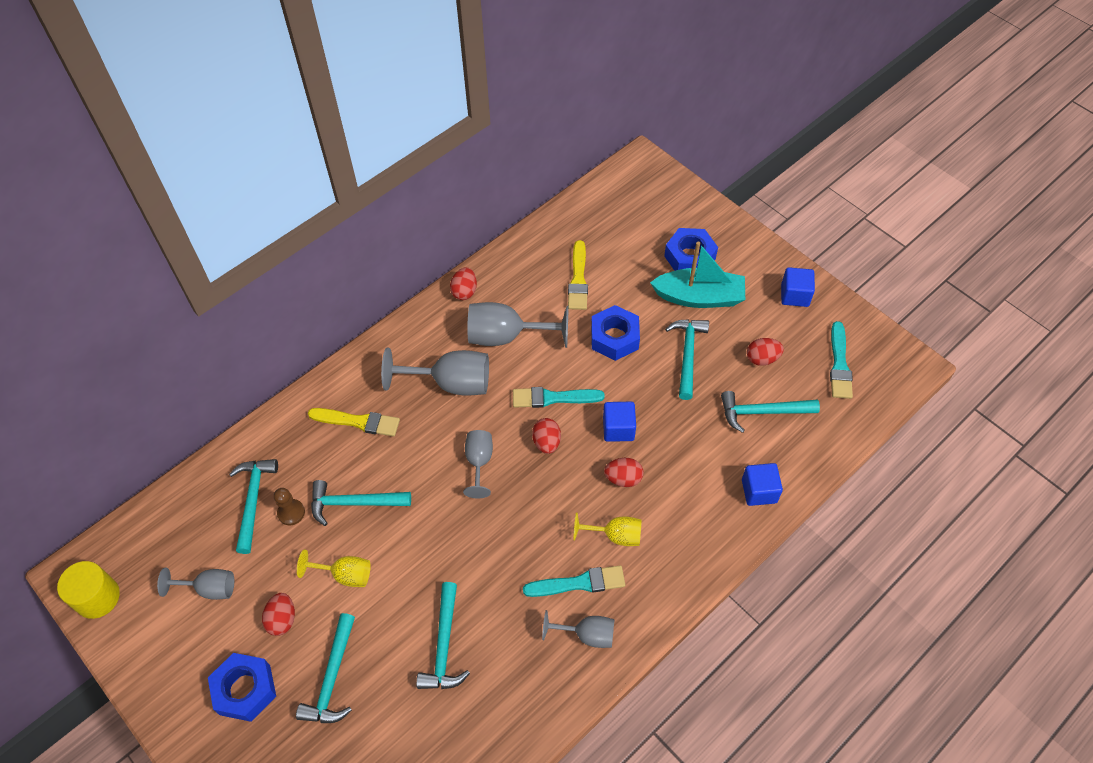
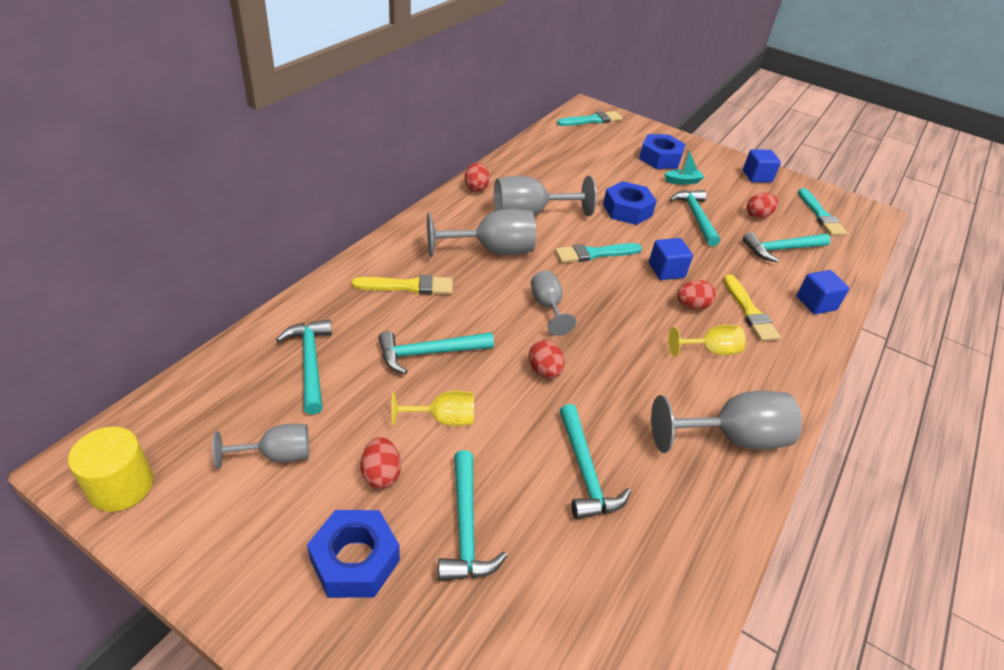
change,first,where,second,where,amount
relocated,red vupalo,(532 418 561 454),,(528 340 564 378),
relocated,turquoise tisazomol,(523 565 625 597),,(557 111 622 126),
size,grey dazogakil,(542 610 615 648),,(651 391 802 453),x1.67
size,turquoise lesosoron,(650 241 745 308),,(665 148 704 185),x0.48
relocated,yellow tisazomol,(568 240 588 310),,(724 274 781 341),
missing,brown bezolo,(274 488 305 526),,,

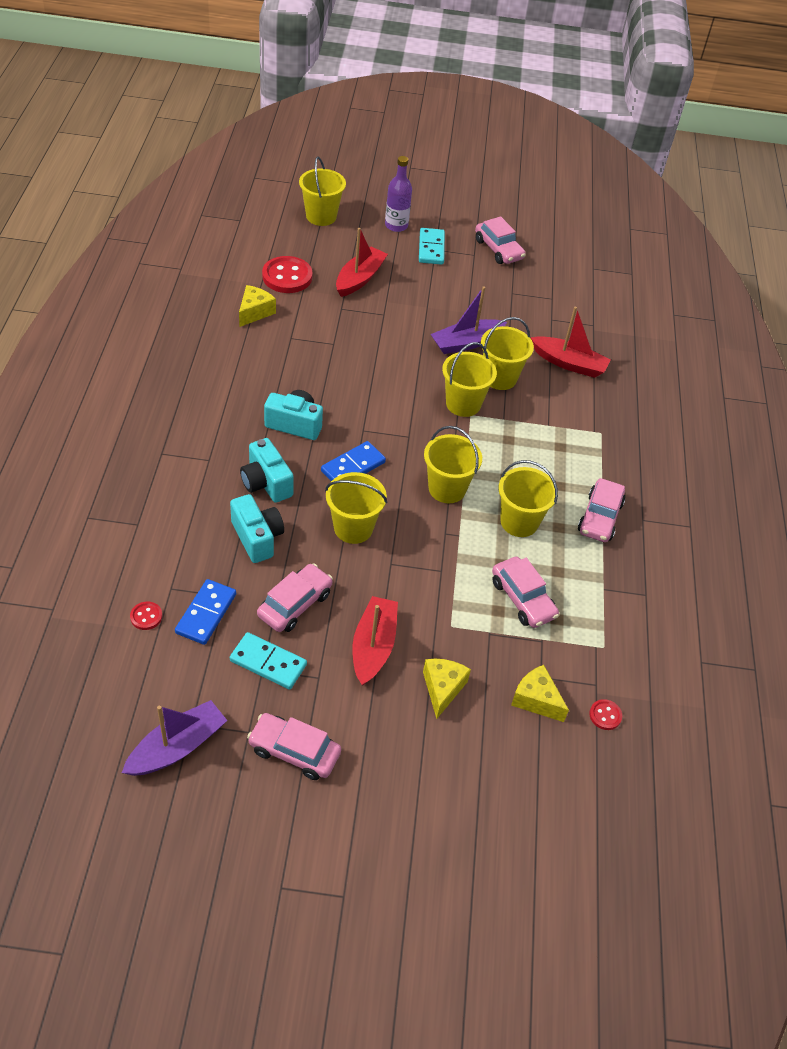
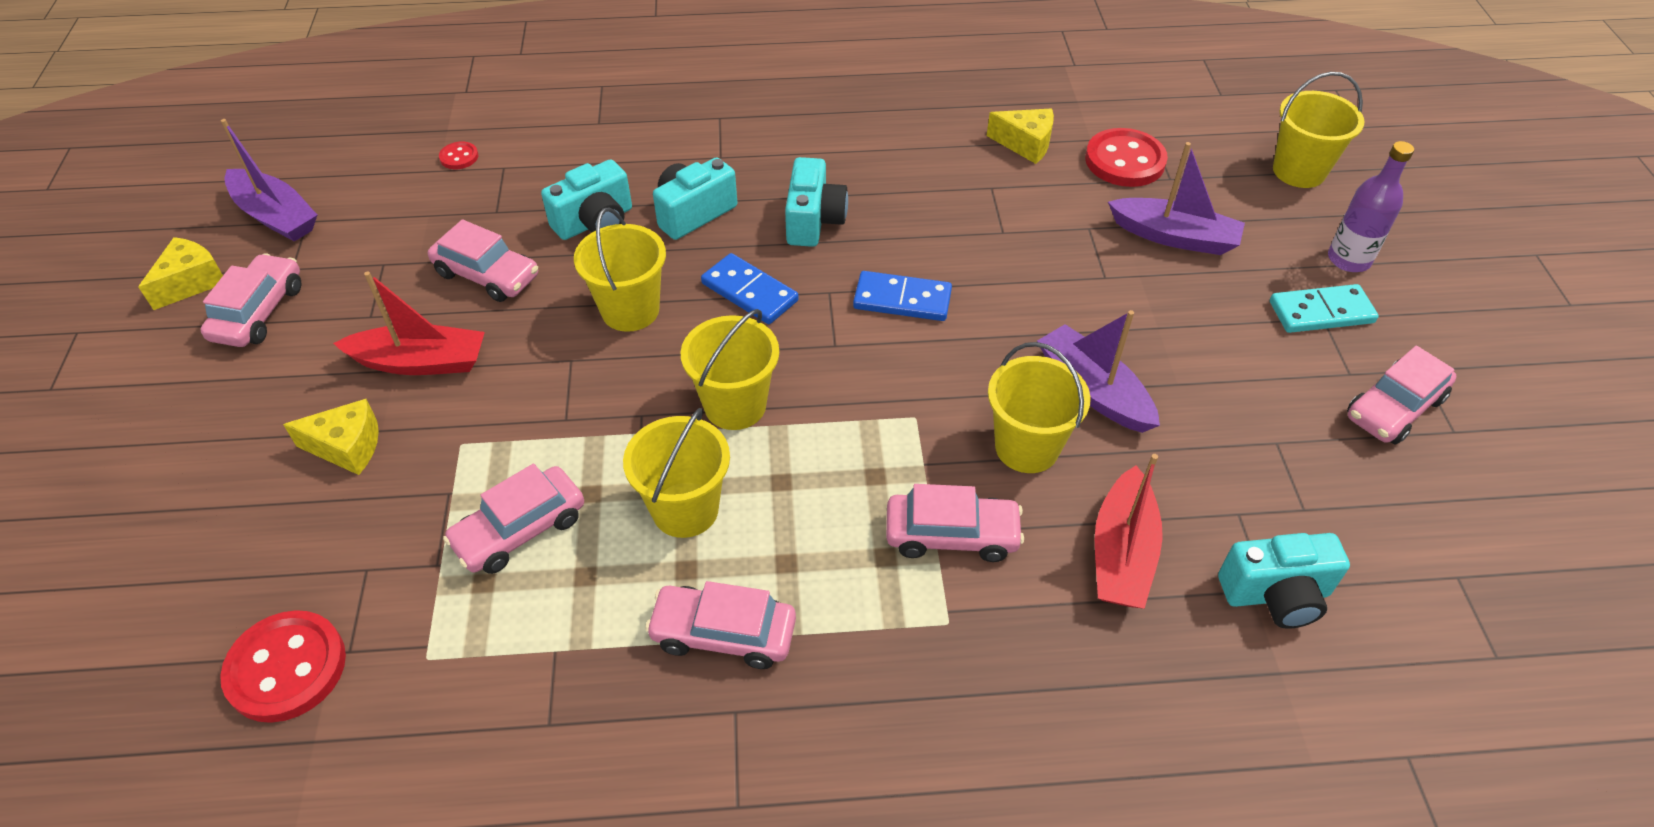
change,first,where,second,where,amount
relocated,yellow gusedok,(511 665 569 722),,(138 237 223 310),
size,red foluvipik,(589 699 622 730),,(220 610 346 723),x2.09
relocated,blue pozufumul,(175 579 236 645),,(853 271 952 321),
appeared,,,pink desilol,(886 484 1024 562),
colour,red lesosoron,(336 228 388 297),purple lesosoron,(1108 142 1245 255),
appeared,,,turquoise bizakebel,(1218 533 1350 629),
missing,turquoise pozufumul,(230 632 307 690),,,
missing,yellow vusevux,(442 342 497 417),,,

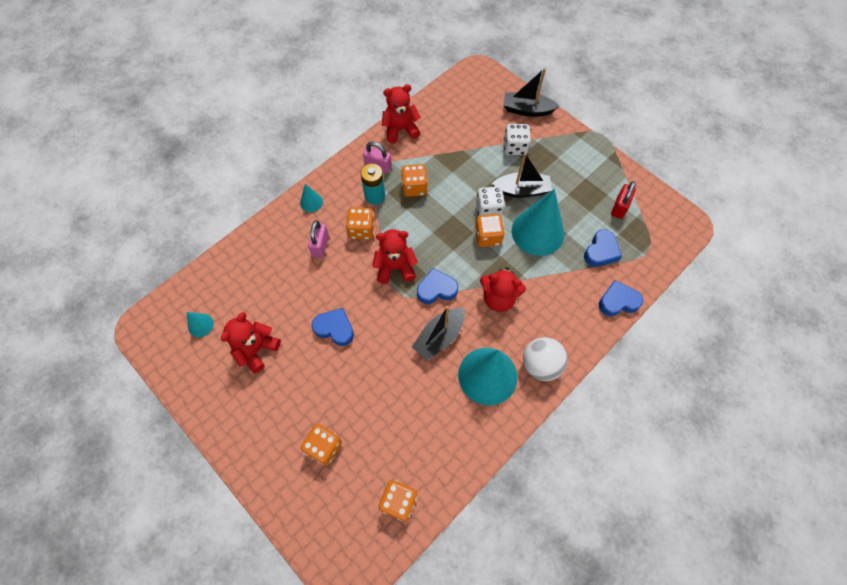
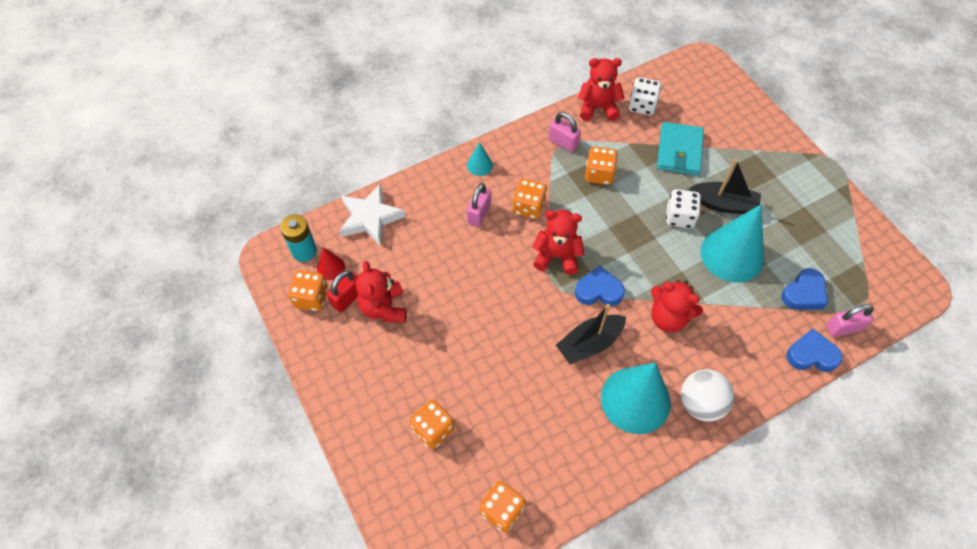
change,first,where,second,where,amount
relocated,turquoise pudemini,(361 163 385 204),,(280 215 317 262),
relocated,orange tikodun,(475 214 505 247),,(288 270 328 311),
colour,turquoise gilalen,(187 312 214 337),red gilalen,(317 247 345 280),
relocated,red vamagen,(611 181 636 219),,(327 270 358 312),
appeared,,,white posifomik,(339 184 406 246),
spun,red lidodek,(221 312 281 373),,(356 261 407 323),60 degrees counterclockwise
relocated,white tikodun,(504 124 531 155),,(628 77 661 115),
appeared,,,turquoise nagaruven,(657 122 704 175),
appeared,,,pink vamagen,(826 304 874 337),
missing,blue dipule,(312 308 354 346),,,
missing,black lesosoron,(503 68 559 117),,,

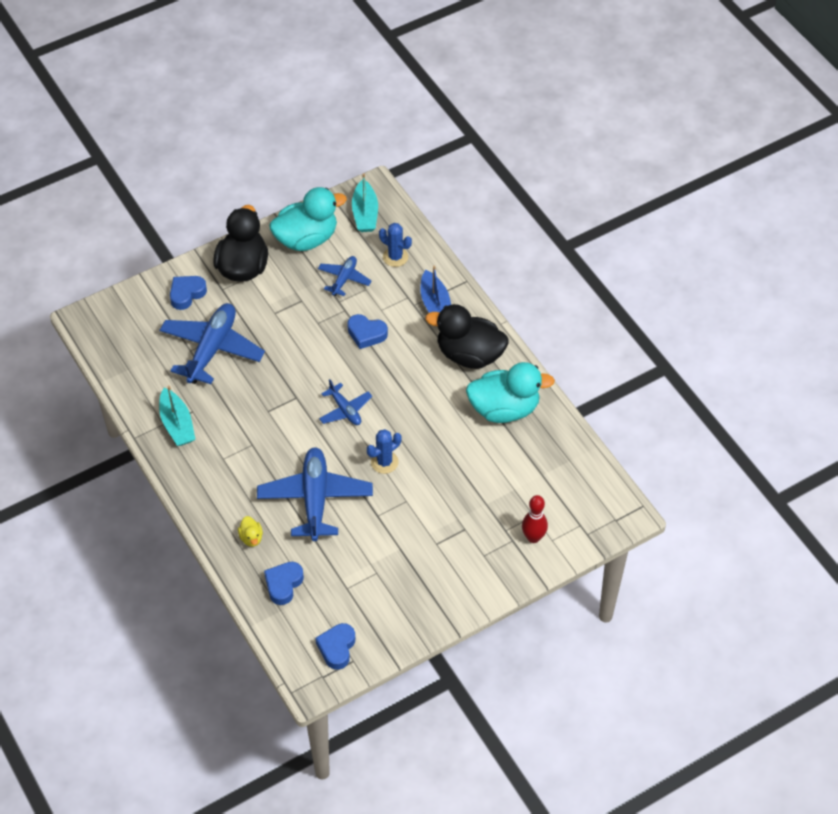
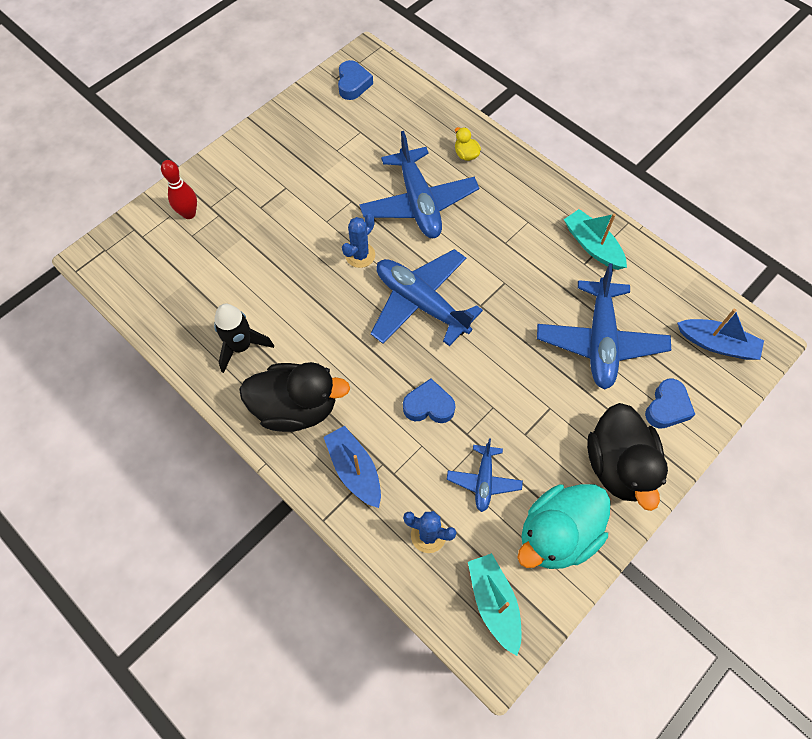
change,first,where,second,where,amount
exchanged,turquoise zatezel,(466 362 555 423),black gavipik,(214 304 274 373),
size,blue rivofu,(319 379 372 425),,(371 249 483 346),x1.90
appeared,,,blue lesosoron,(677 309 764 360),
missing,blue dipule,(264 562 304 605),,,

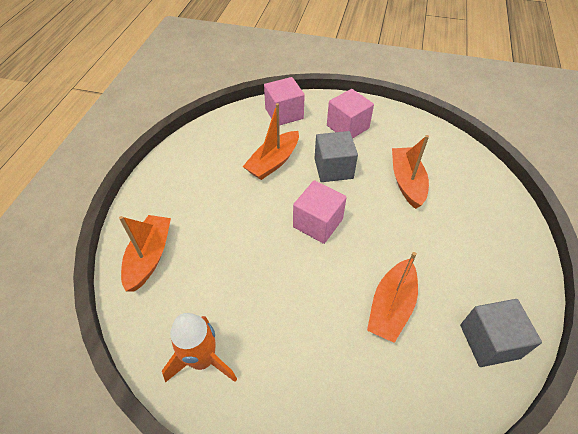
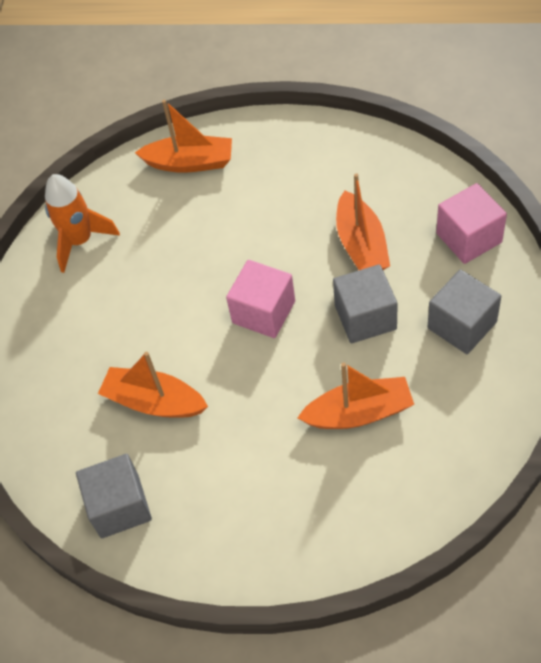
change,first,where,second,where,amount
spun,orange lesosoron,(243 103 299 180),,(336 173 390 270),135 degrees counterclockwise
colour,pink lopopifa,(327 89 374 139),grey lopopifa,(428 269 501 354),

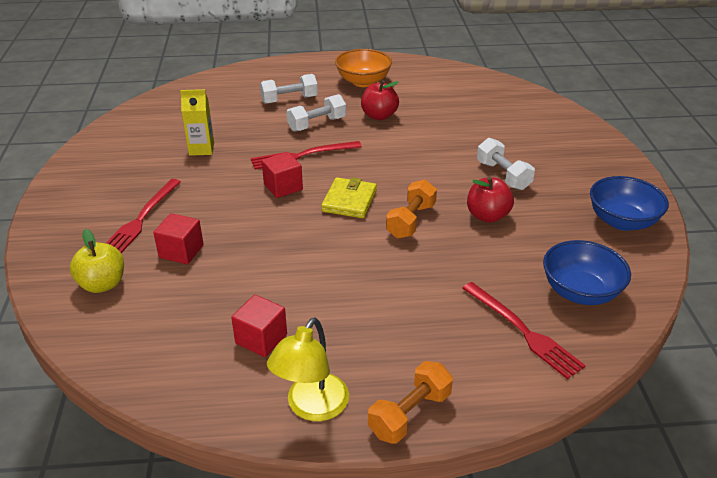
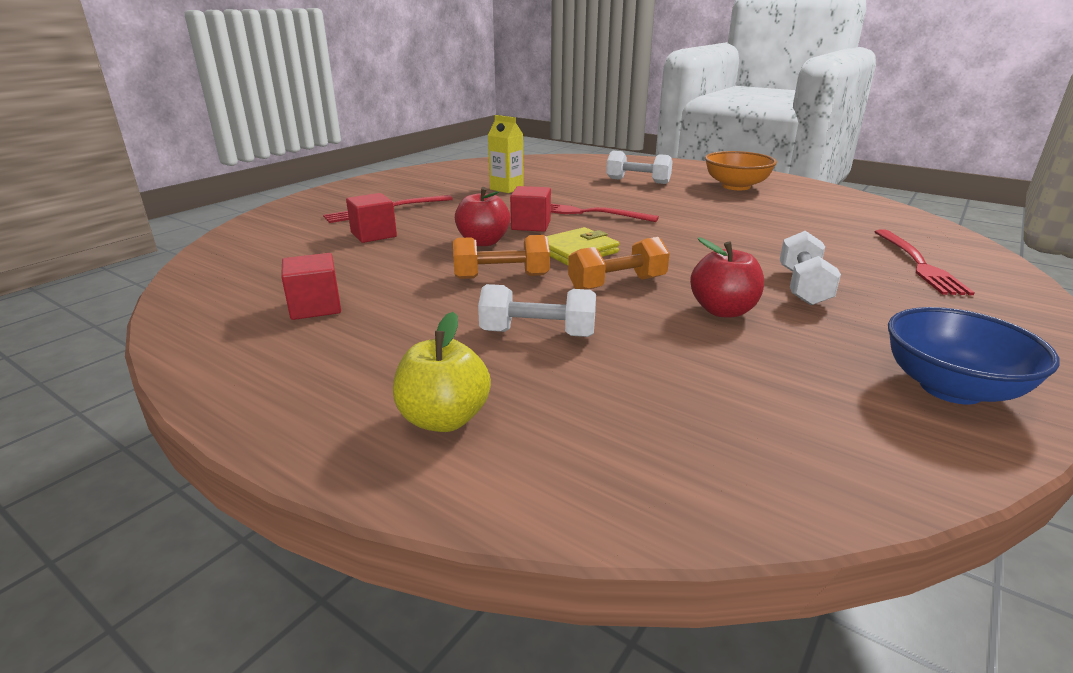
change,first,where,second,where,amount
relocated,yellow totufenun,(70 229 124 293),,(393 312 491 432),
relocated,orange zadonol,(368 361 453 444),,(453 235 550 279),
relocated,red totufenun,(361 80 399 120),,(455 187 510 246),
relocated,white zadonol,(286 94 346 132),,(478 284 596 337),
relocated,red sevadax,(462 282 586 379),,(875 229 975 295),
missing,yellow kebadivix,(267 318 349 421),,,
missing,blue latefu,(543 240 631 305),,,

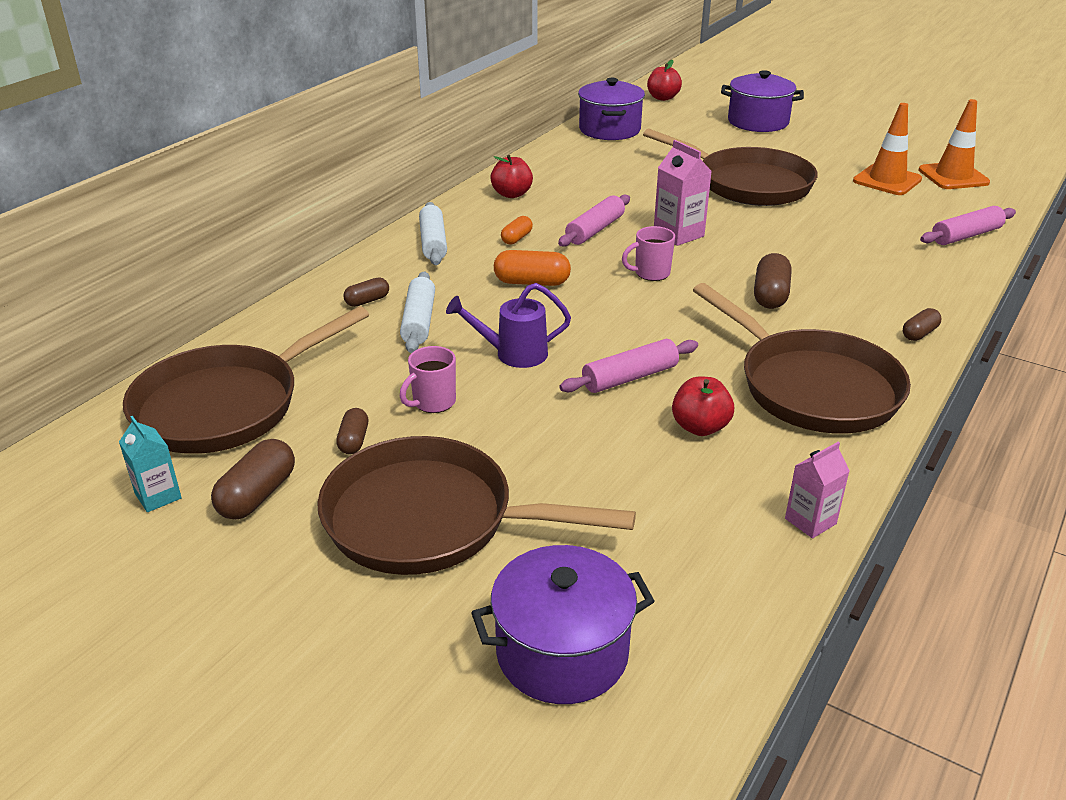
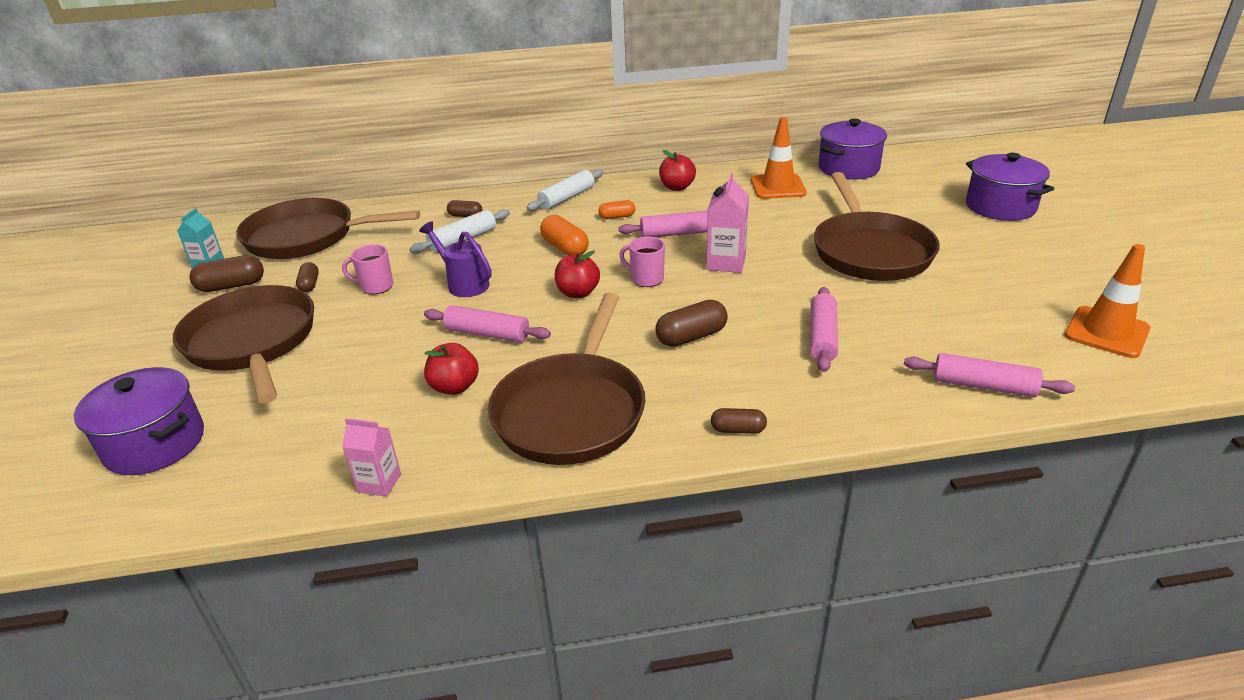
change,first,where,second,where,amount
spun,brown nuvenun,(336 408 368 454),,(296 262 319 292),60 degrees counterclockwise
relocated,red totufenun,(647 60 682 101),,(555 251 600 298),
relocated,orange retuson,(853 103 922 195),,(751 117 806 199),
appeared,,,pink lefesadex,(810 287 838 372),

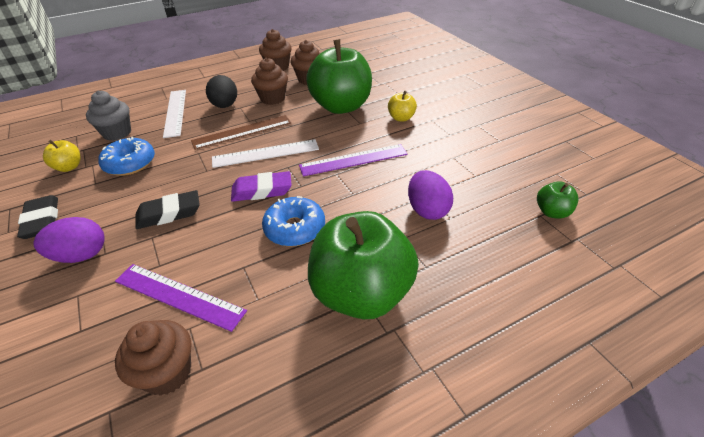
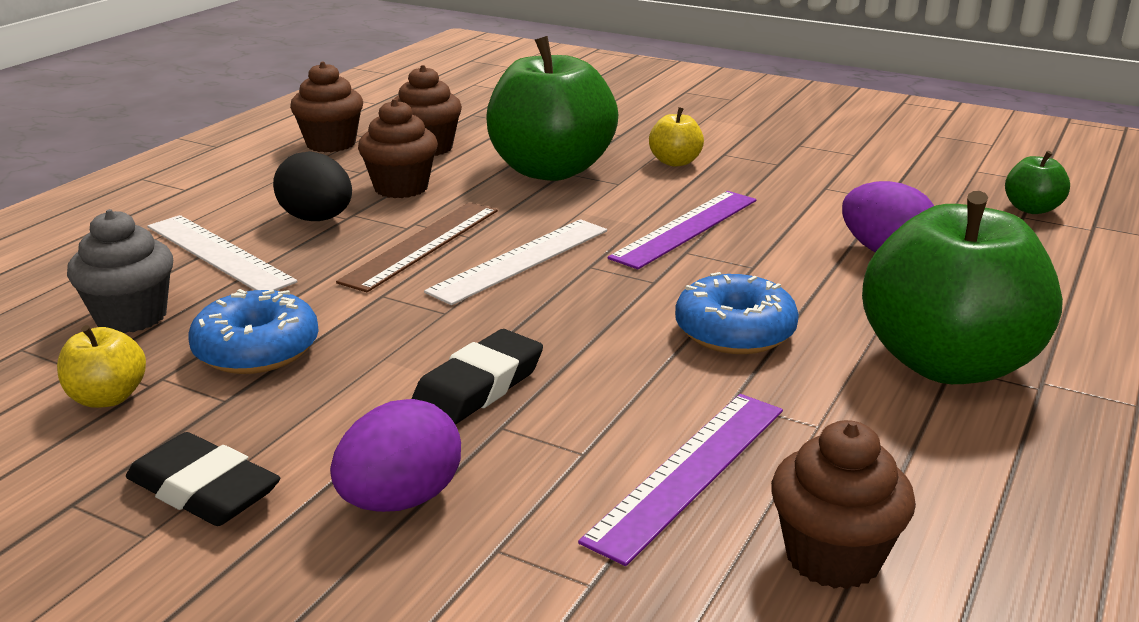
change,first,where,second,where,amount
spun,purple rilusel,(115 264 247 332),,(578 394 783 566),45 degrees counterclockwise
missing,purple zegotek,(231 171 292 202),,,

